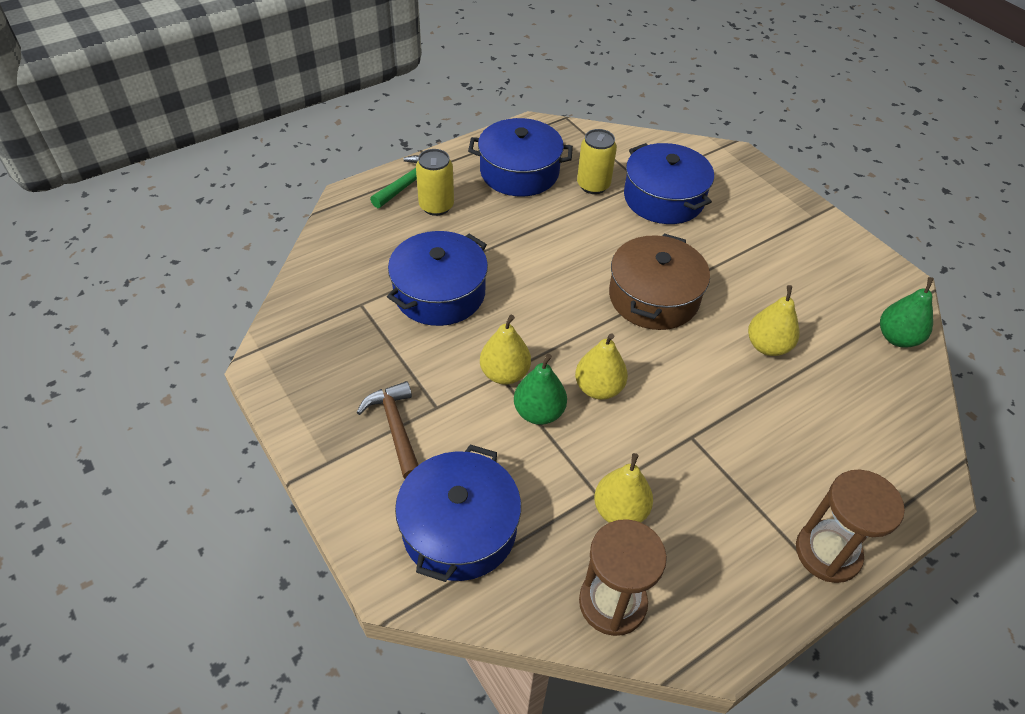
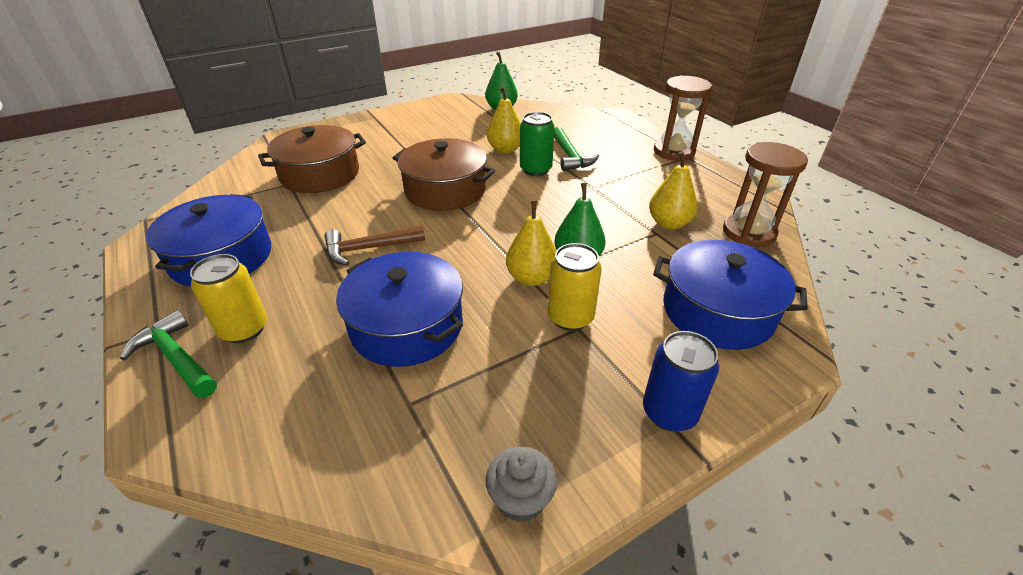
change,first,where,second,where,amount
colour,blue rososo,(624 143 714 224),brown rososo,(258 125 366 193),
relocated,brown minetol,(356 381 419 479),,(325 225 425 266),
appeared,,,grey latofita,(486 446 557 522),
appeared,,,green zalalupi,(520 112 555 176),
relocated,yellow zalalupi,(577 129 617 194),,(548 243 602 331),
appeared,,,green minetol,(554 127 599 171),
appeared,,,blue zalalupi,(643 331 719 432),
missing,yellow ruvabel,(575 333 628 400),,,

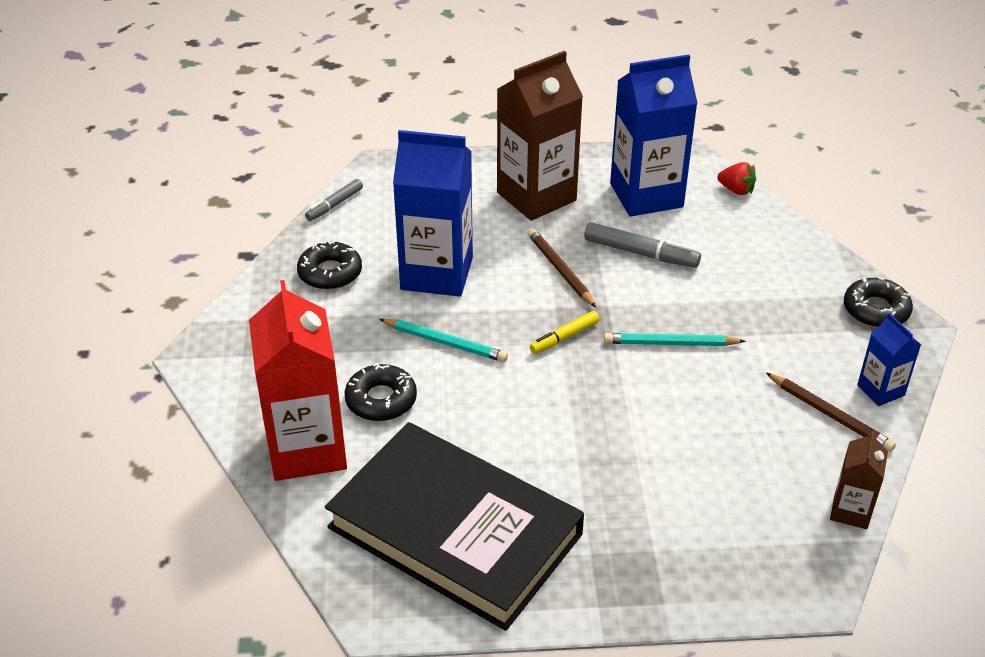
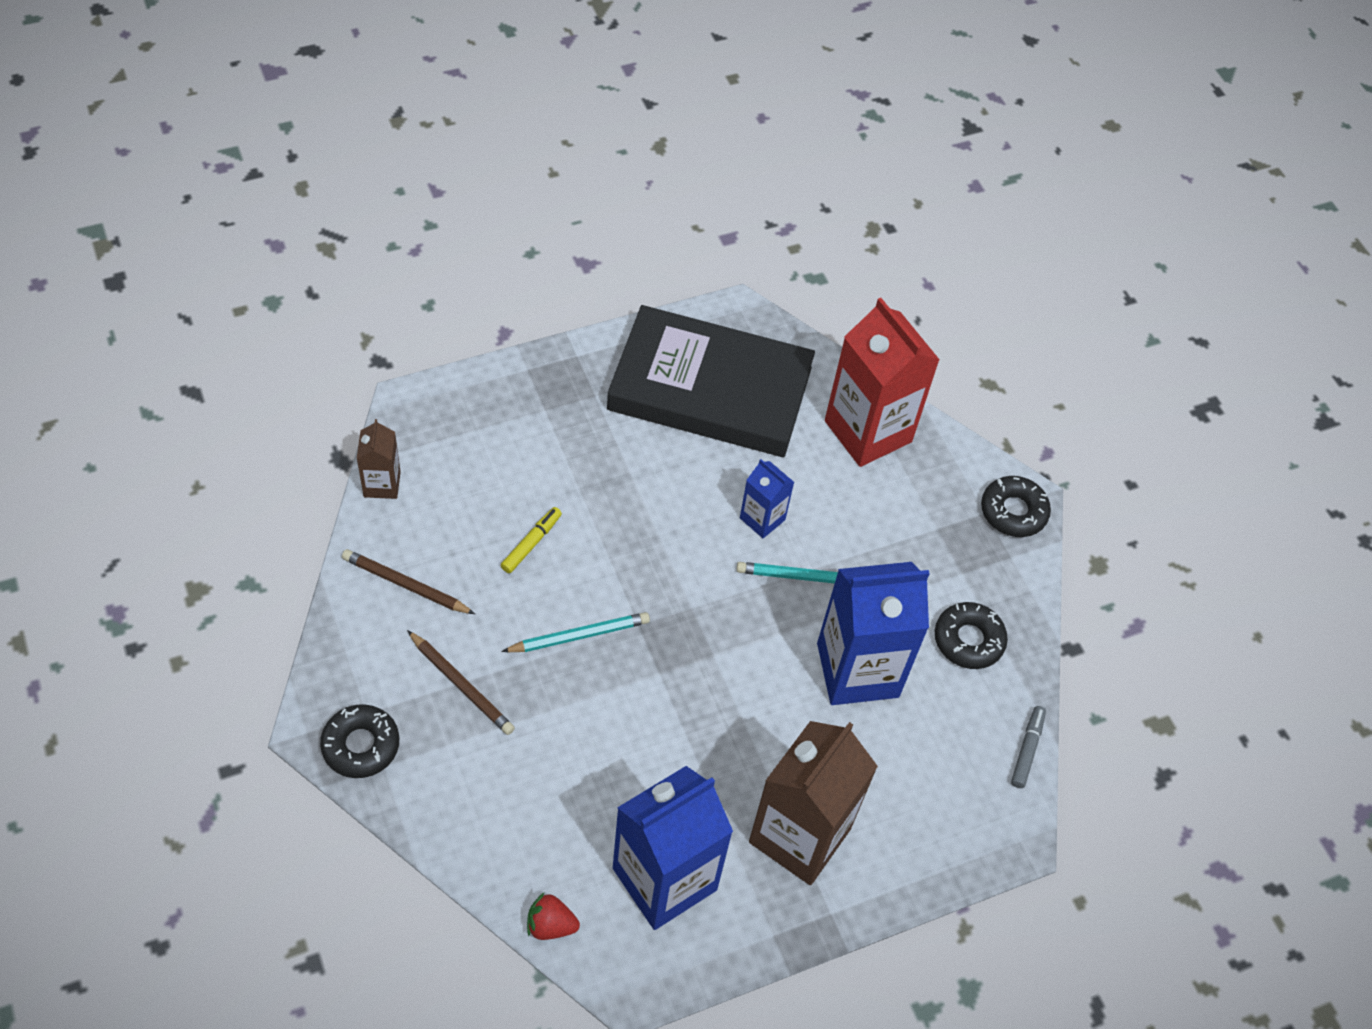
change,first,where,second,where,amount
relocated,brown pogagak,(527 228 596 307),,(407 630 515 735),
relocated,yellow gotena,(530 311 599 354),,(501 507 562 573),
relocated,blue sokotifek,(857 313 921 406),,(740 459 794 538),
relocated,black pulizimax,(345 363 417 421),,(981 476 1051 537),
missing,grey gotena,(584 222 701 268),,,

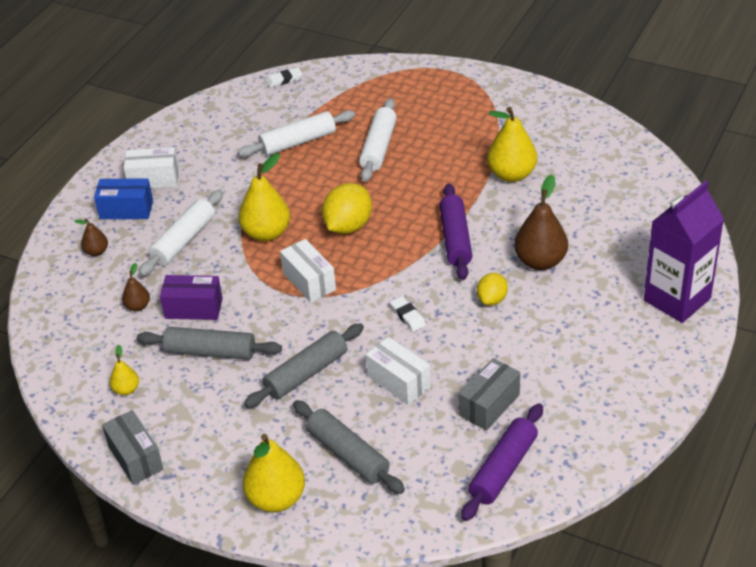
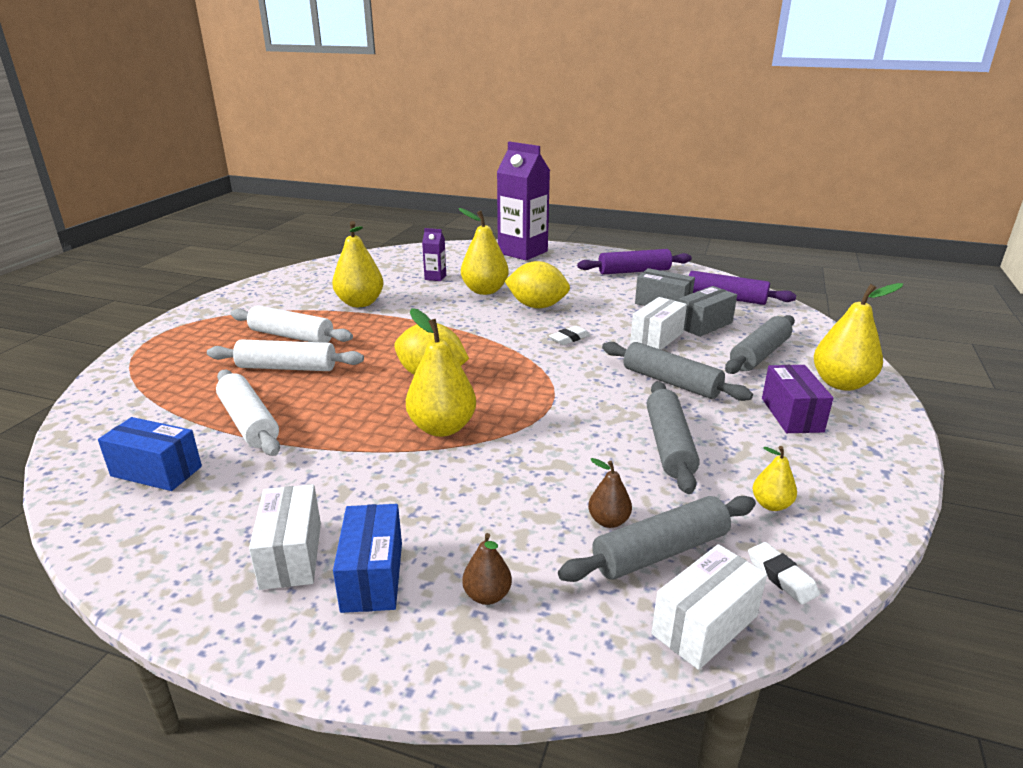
change,first,where,second,where,amount
appeared,,,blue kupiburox,(98 417 202 491),
relocated,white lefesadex,(139 190 223 276),,(231 305 353 343),
appeared,,,purple sokotifek,(422 228 446 281),
colour,brown ruvabel,(514 175 568 270),yellow ruvabel,(459 208 509 295),
size,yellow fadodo,(477 273 508 306),,(505 261 570 308),x1.66
appeared,,,grey lefesadex,(558 496 756 582),
relocated,purple lefesadex,(439 183 473 280),,(577 249 692 274),
relocated,white kupiburox,(280 239 336 303),,(651 544 767 670),
relocated,grey kupiburox,(102 410 164 485),,(679 286 737 337),
relocated,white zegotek,(266 67 302 88),,(748 542 820 605),
relocated,purple kupiburox,(160 275 223 320),,(762 365 833 433),

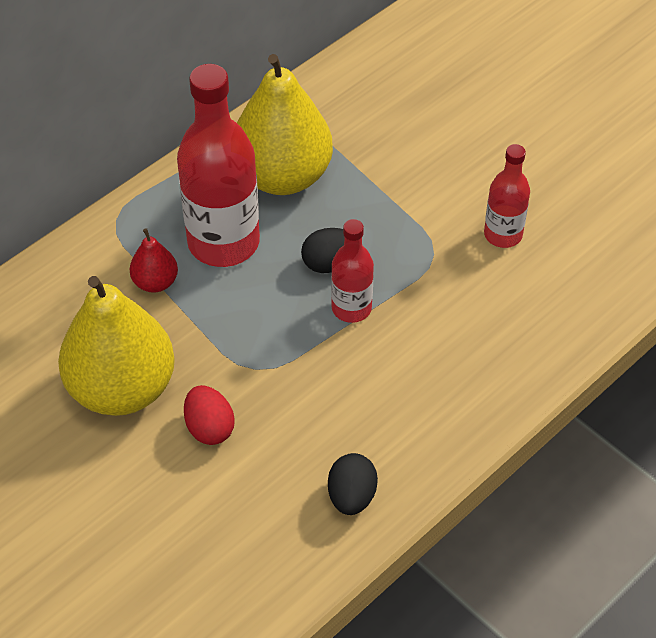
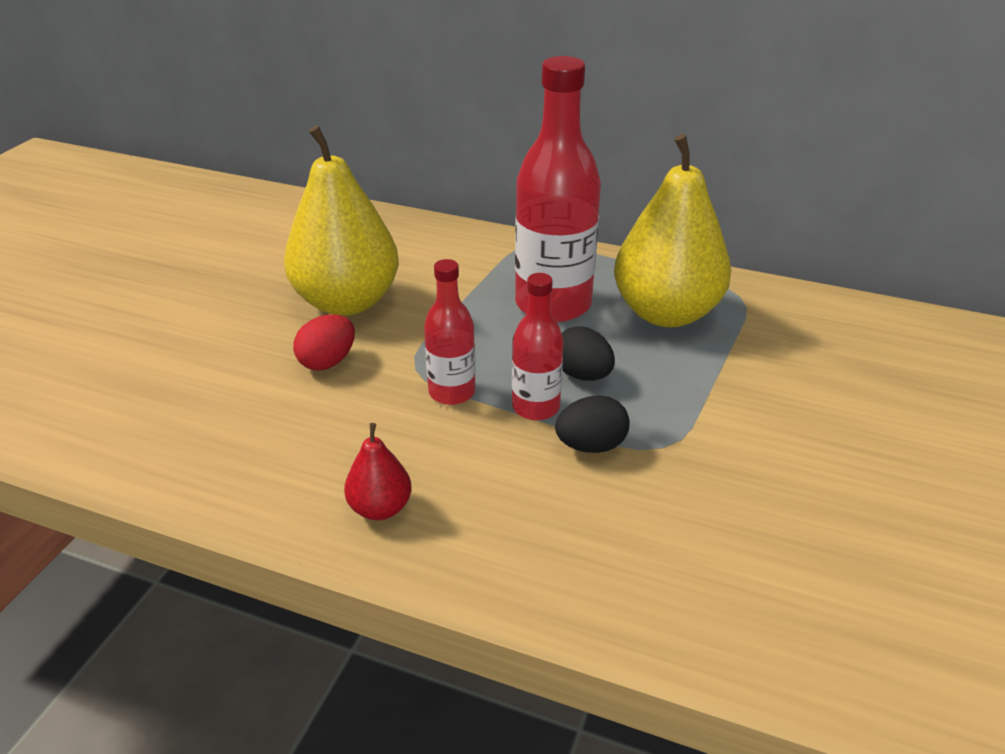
change,first,where,second,where,amount
relocated,red ruvabel,(130 228 178 293),,(344 423 412 520),
relocated,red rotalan,(484 144 530 248),,(424 259 475 405),
relocated,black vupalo,(328 453 378 515),,(555 395 630 453),

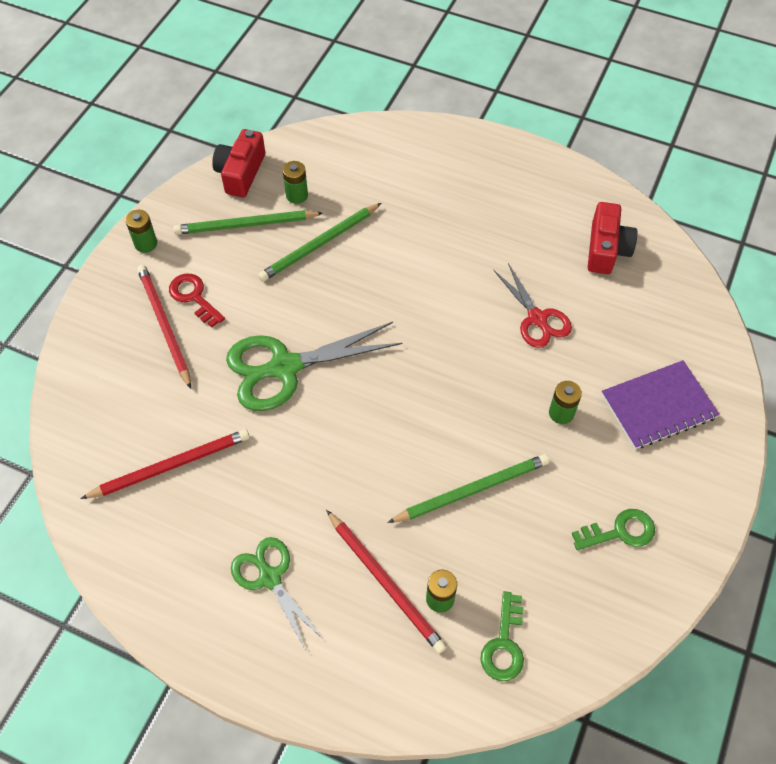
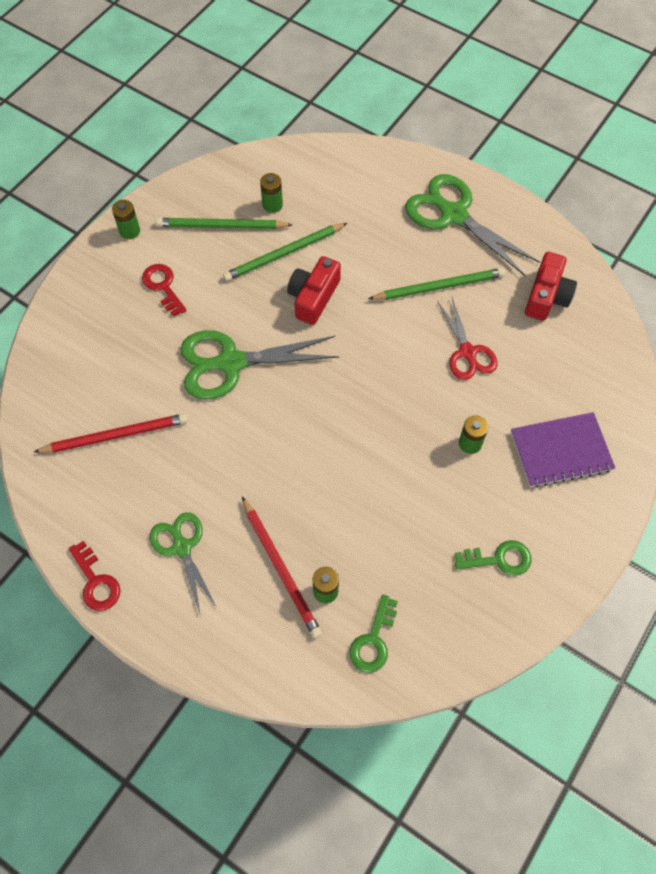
change,first,where,second,where,amount
appeared,,,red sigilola,(69 541 121 611),
relocated,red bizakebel,(212 129 265 197),,(287 256 341 325),
relocated,green pogagak,(387 454 549 523),,(368 268 505 300),
appeared,,,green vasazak,(405 174 540 276),
missing,red pogagak,(137 265 191 389),,,

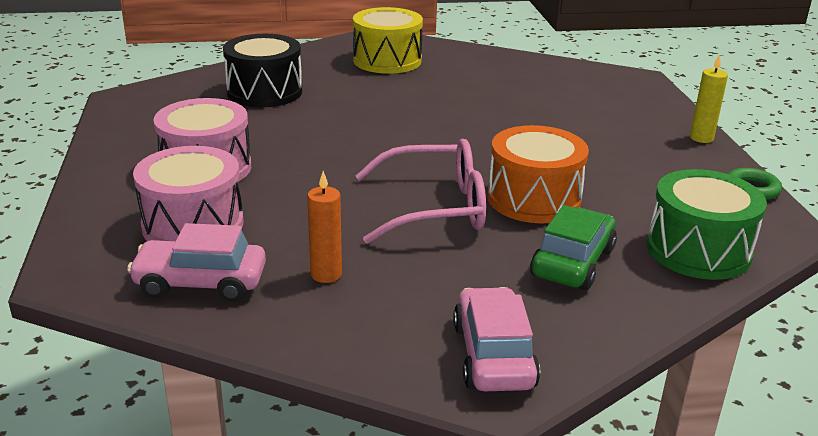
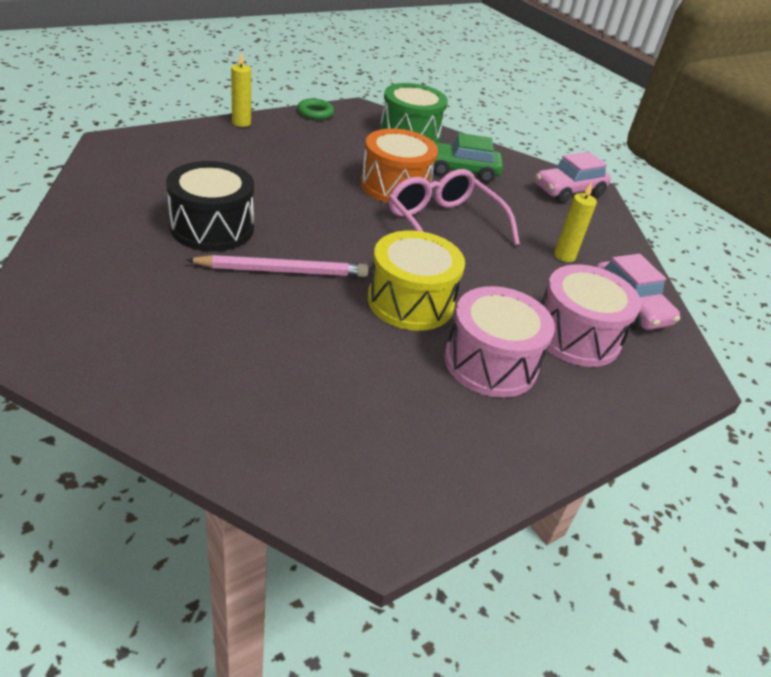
change,first,where,second,where,amount
relocated,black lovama,(223 34 302 108),,(166 161 254 252),
appeared,,,pink pogagak,(186 255 369 277),
relocated,yellow lovama,(353 7 423 74),,(368 231 465 331),
colour,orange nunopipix,(307 171 342 283),yellow nunopipix,(554 182 597 262),

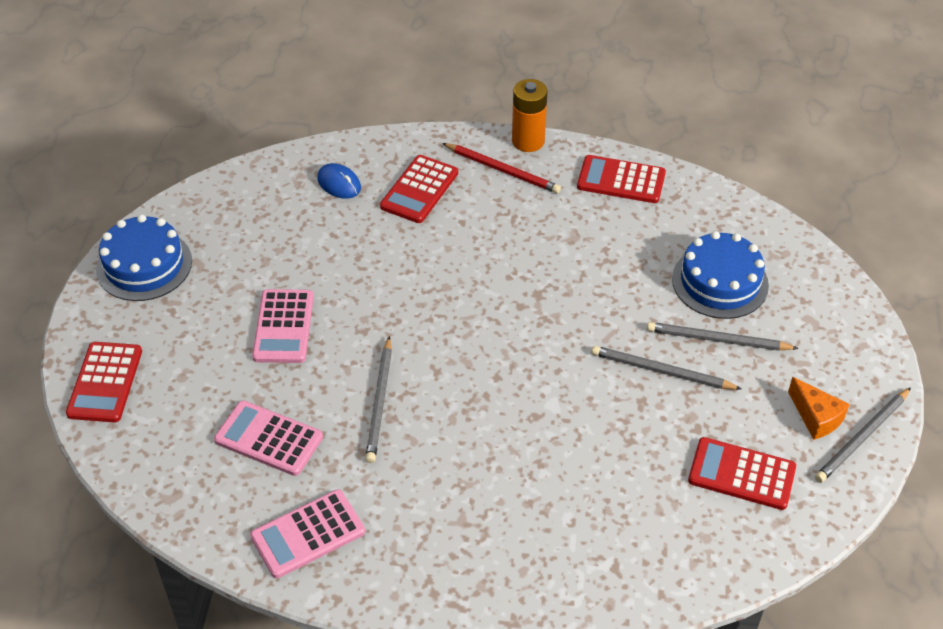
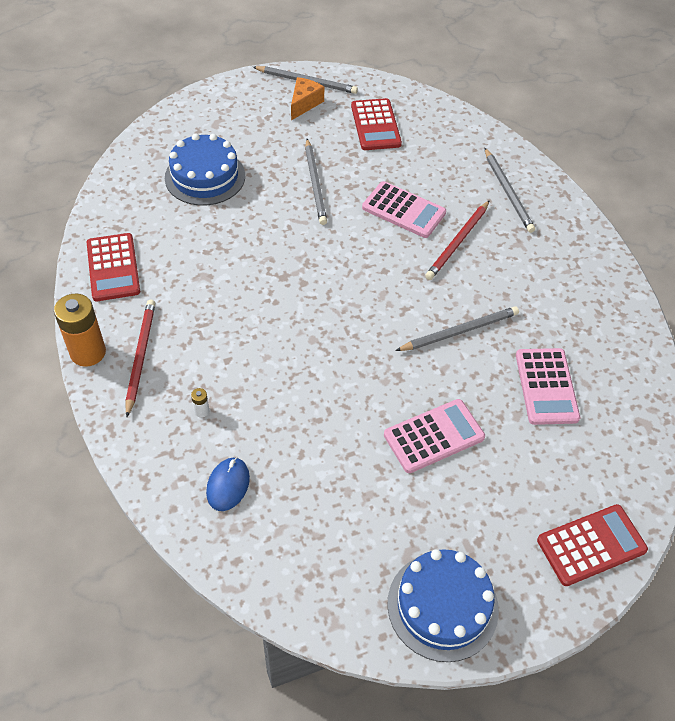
change,first,where,second,where,amount
exchanged,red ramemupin,(380 155 458 223),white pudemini,(191 388 209 418),
relocated,pink ramemupin,(250 490 365 578),,(362 181 446 238),
appeared,,,red pogagak,(425 200 490 280),
relocated,grey pogagak,(647 322 799 351),,(485 148 535 233),

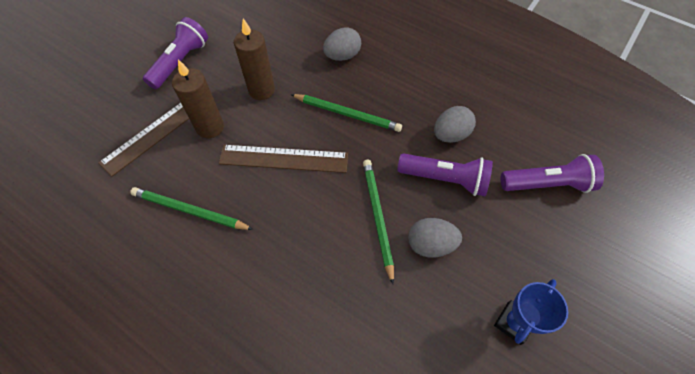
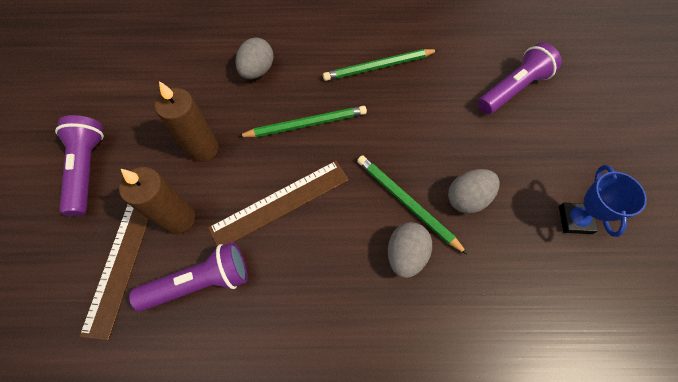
change,first,where,second,where,amount
relocated,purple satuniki,(397 153 493 196),,(129 242 248 311),
relocated,green pogagak,(130 187 254 230),,(323 49 438 81),
relocated,grey vupalo,(434 106 476 143),,(388 222 432 278),

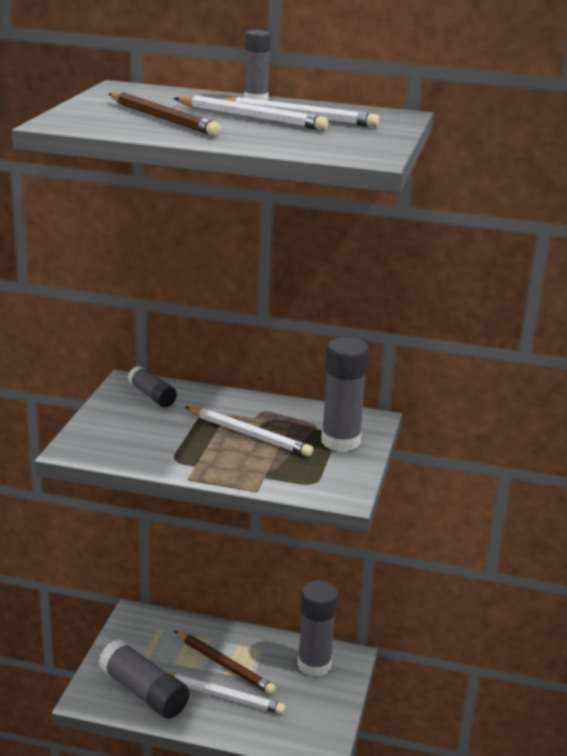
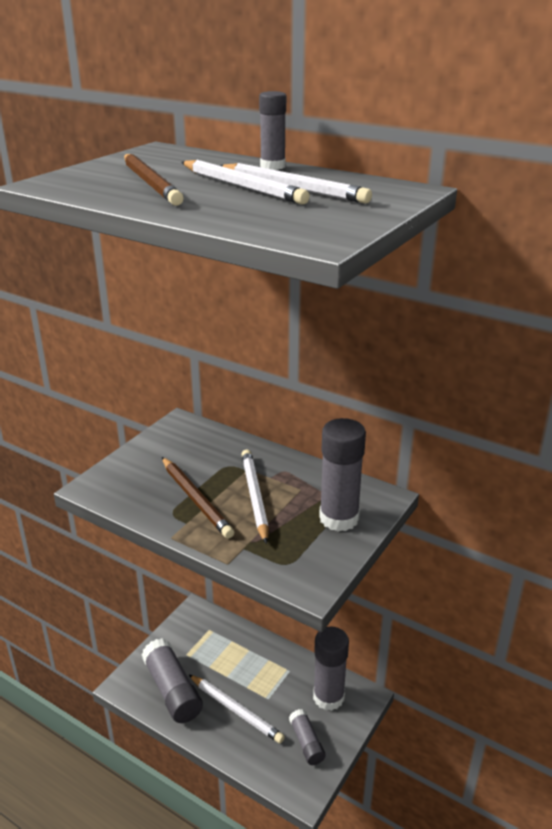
change,first,where,second,where,amount
relocated,brown pogagak,(174 631 276 695),,(162 457 234 538),
spun,white pogagak,(185 406 313 457),,(241 449 269 544),150 degrees counterclockwise
relocated,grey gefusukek,(128 366 177 407),,(289 709 326 765),

